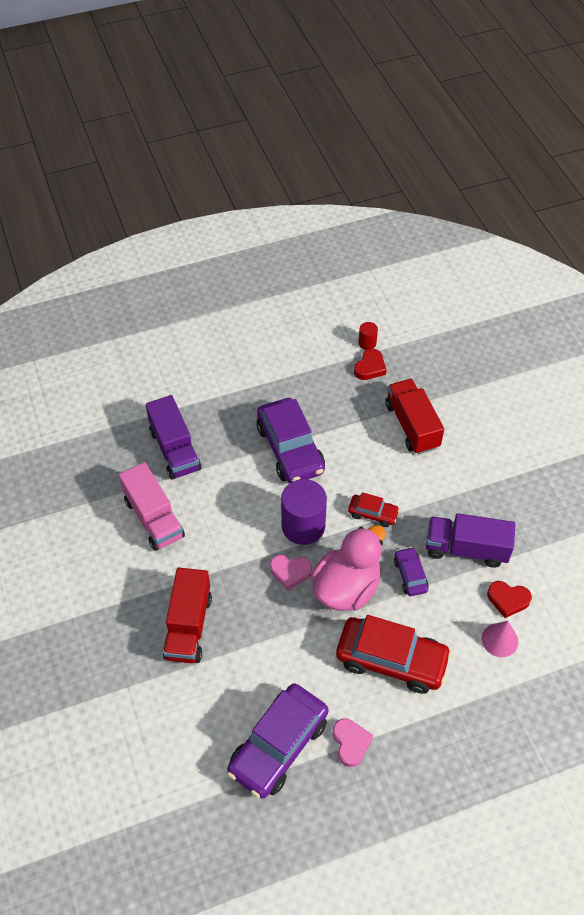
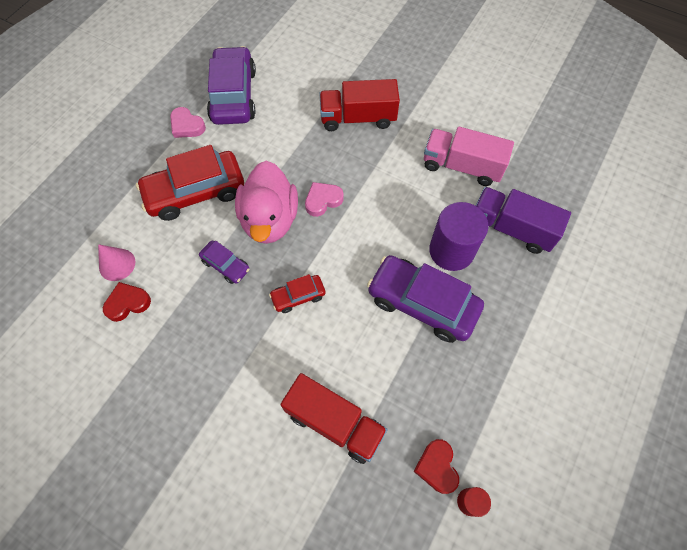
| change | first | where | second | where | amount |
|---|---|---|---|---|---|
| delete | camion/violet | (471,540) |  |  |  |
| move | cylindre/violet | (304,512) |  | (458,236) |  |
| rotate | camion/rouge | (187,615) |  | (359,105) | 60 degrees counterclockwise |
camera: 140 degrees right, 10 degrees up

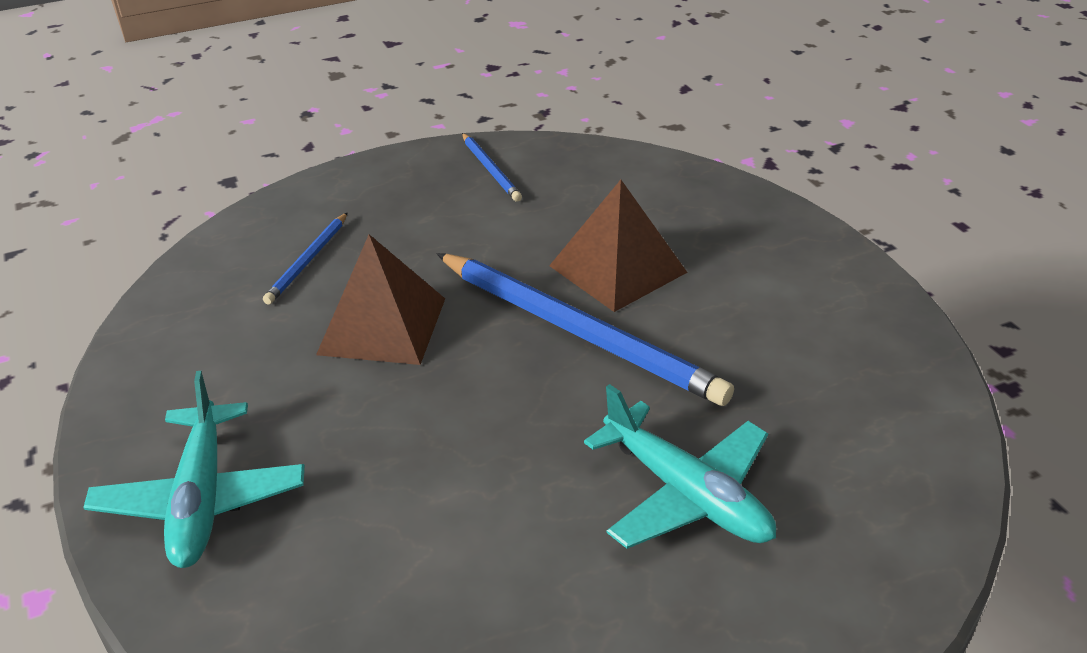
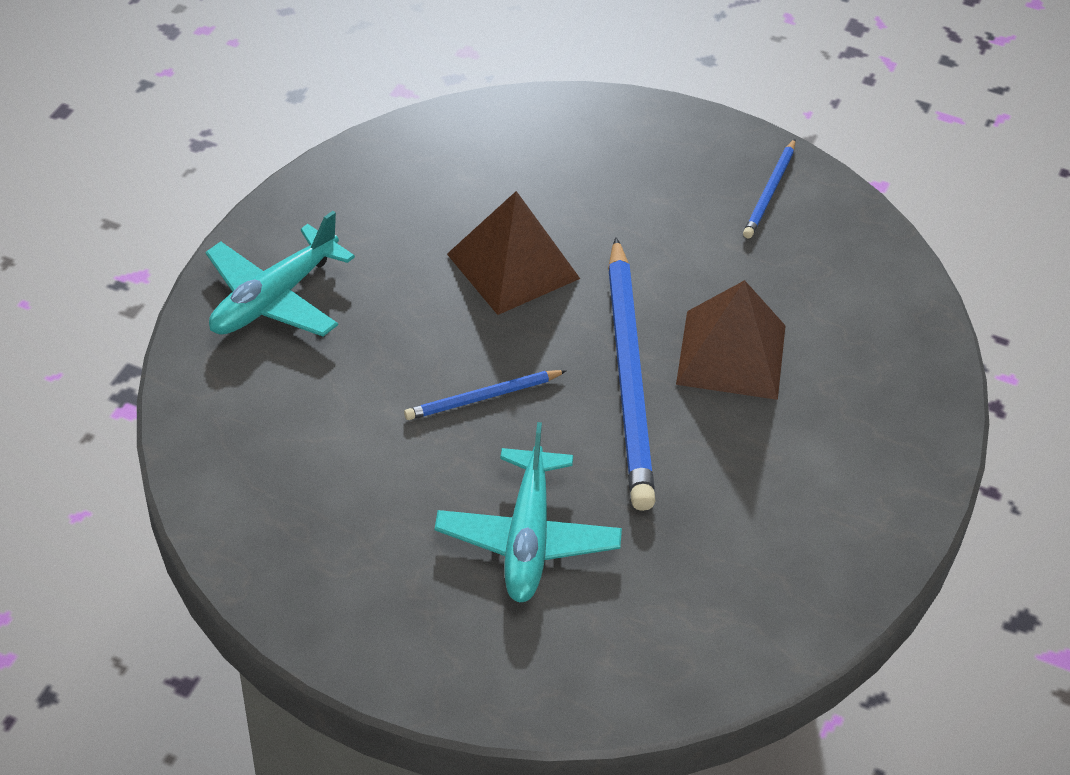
| change | first | where | second | where | amount |
|---|---|---|---|---|---|
| move | crayon/bleu | (305,258) |  | (485,395) |  |
camera: 45 degrees right, 10 degrees up

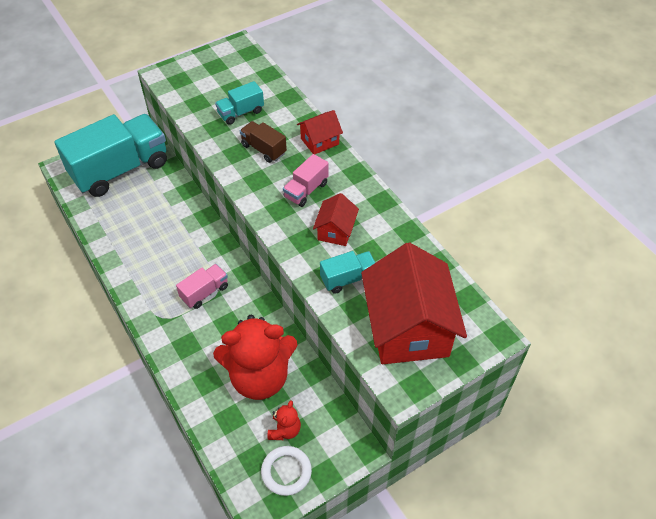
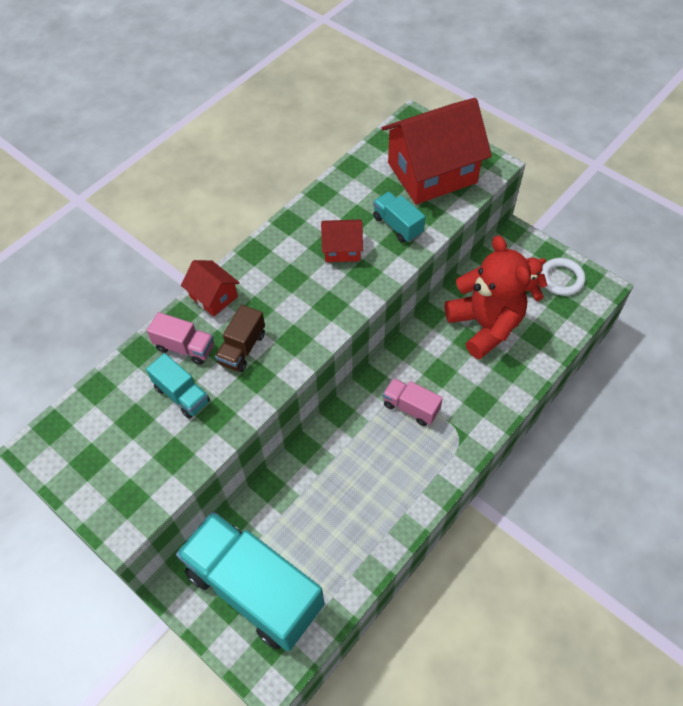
| change | first | where | second | where | amount |
|---|---|---|---|---|---|
| move | camion/rose | (306,180) |  | (180,338) |  |
camera: 105 degrees left, 5 degrees up

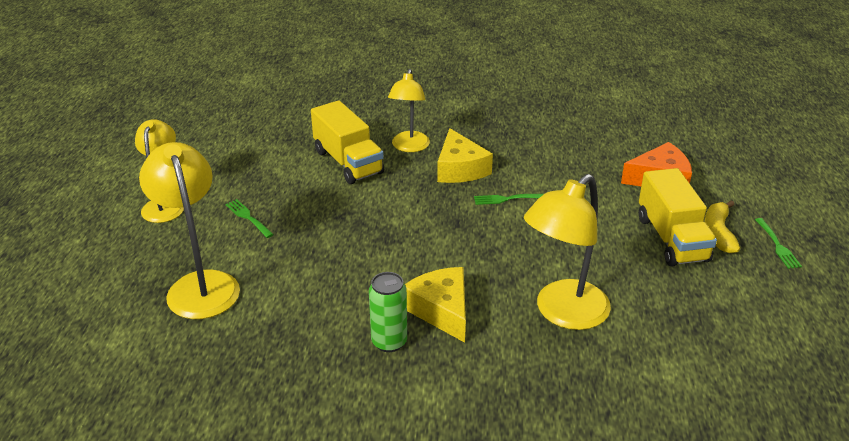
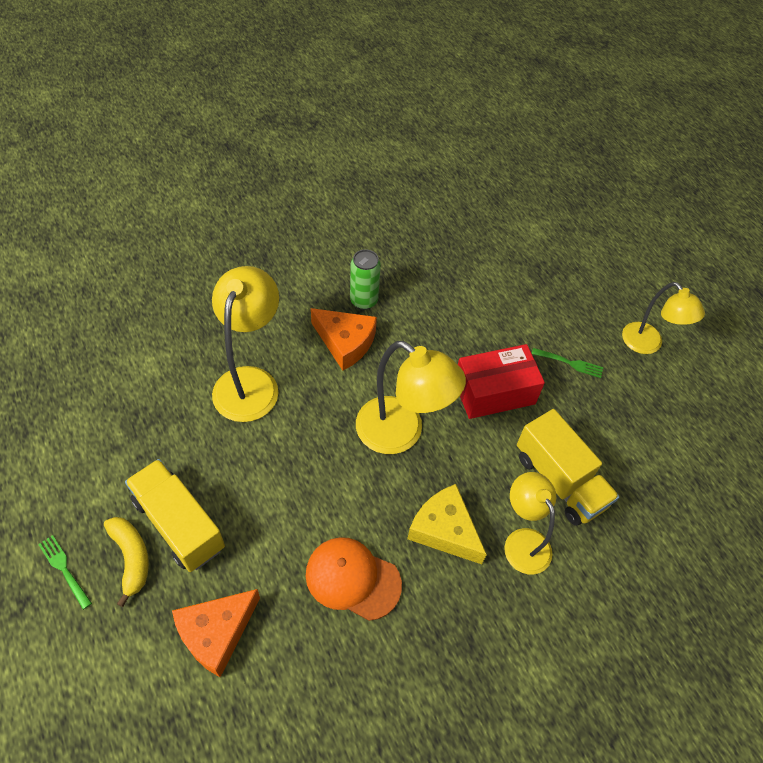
| change | first | where | second | where | amount |
|---|---|---|---|---|---|
| delete | fourchette/vert | (509,199) |  |  |  |
| insert |  |  | casquette/orange | (354,579) |  |
| insert |  |  | boîte/rouge | (501,381) |  |
| move | lampe/jaune | (189,230) |  | (411,397) |  |
| recolor | fromage/jaune | (435,305) | fromage/orange | (344,339) |  |
| rotate | camion/jaune | (347,142) |  | (568,467) | 150 degrees counterclockwise |
camera: 145 degrees right, 20 degrees up

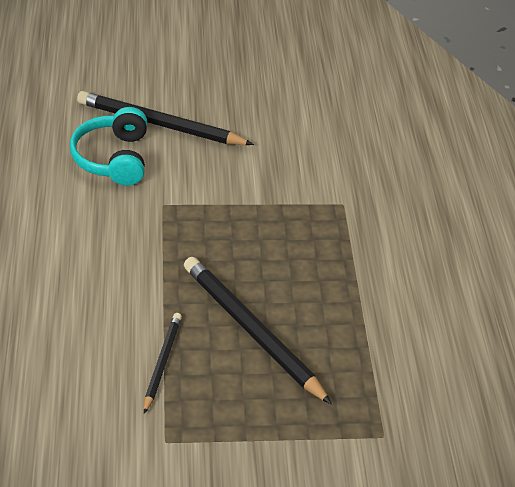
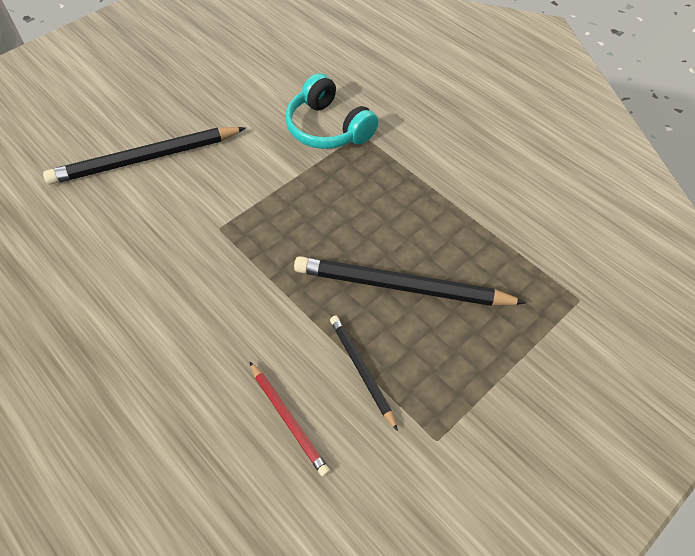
| change | first | where | second | where | amount |
|---|---|---|---|---|---|
| insert |  |  | crayon/rouge | (290,419) |  |
| move | casque audio/turquoise | (108,146) |  | (332,111) |  |
camera: 35 degrees left, 10 degrees up

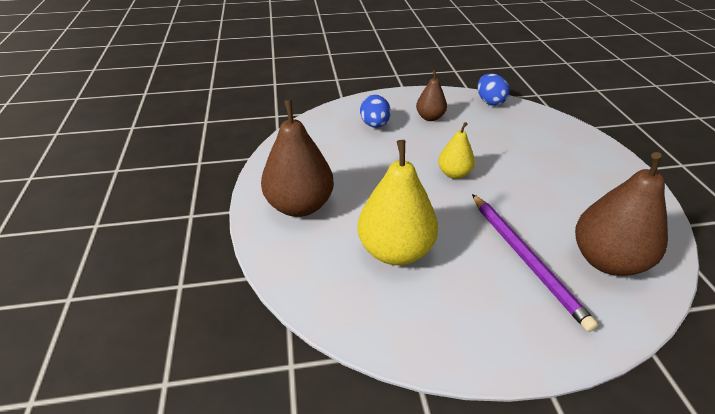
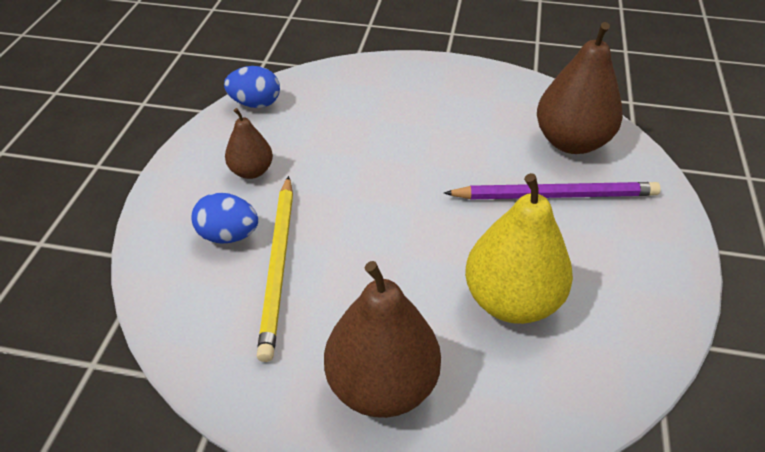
| change | first | where | second | where | amount |
|---|---|---|---|---|---|
| delete | poire/jaune | (456,150) |  |  |  |
| insert |  |  | crayon/jaune | (275,269) |  |
camera: 70 degrees left, 5 degrees up

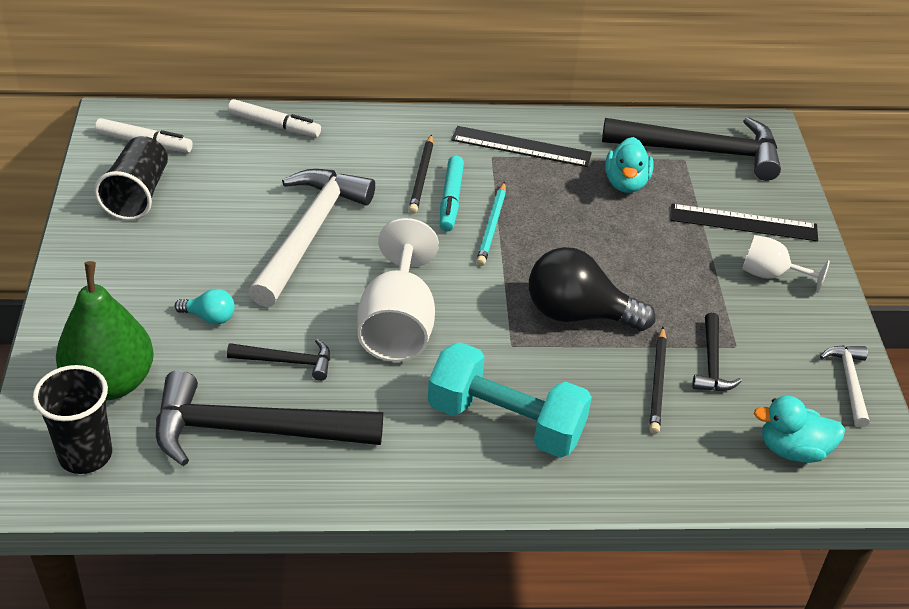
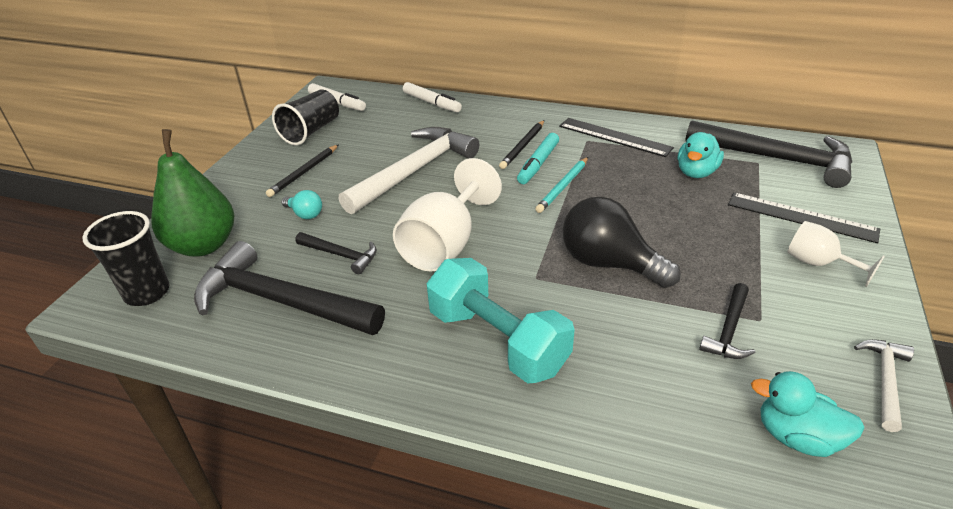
| change | first | where | second | where | amount |
|---|---|---|---|---|---|
| move | crayon/noir | (658,380) |  | (302,170) |  |
camera: 25 degrees right, 5 degrees down

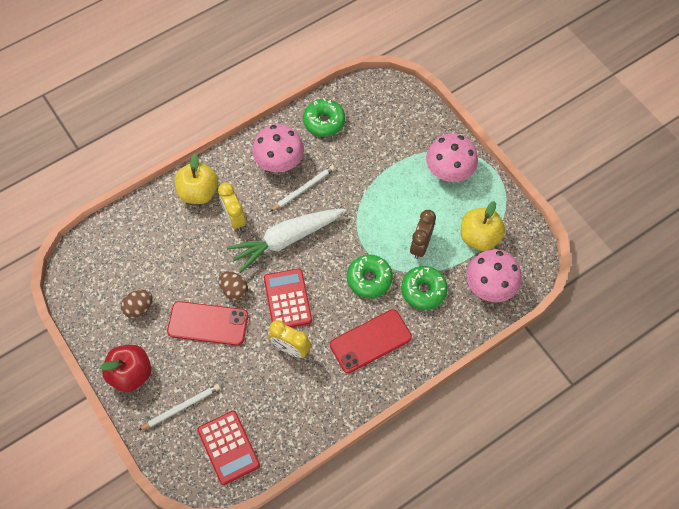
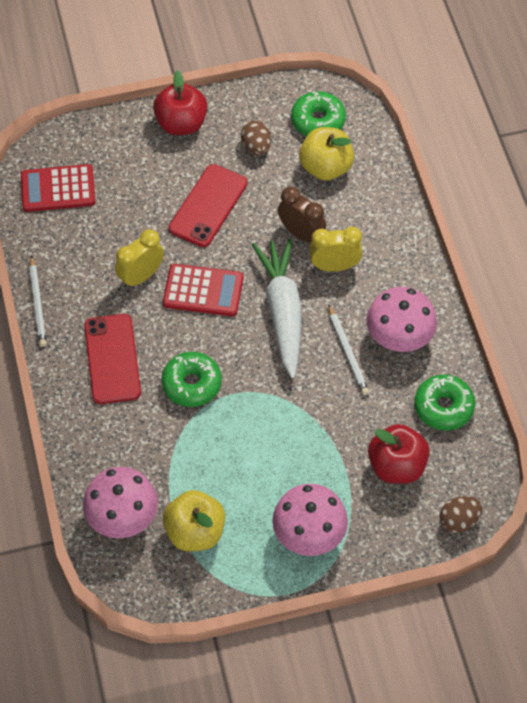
| change | first | where | second | where | amount |
|---|---|---|---|---|---|
| insert |  |  | pomme/rouge | (399,454) |  |
| move | crayon/blanc | (179,407) |  | (38,301) |  |
| move | pomme/jaune | (196,179) |  | (326,154) |  |
| move | œuf/marron | (233,285) |  | (460,514) |  |
| move | beignet/vert | (424,288) |  | (318,113) |  |
| move | réveil/marron | (423,234) |  | (302,214) |  |
camera: 110 degrees right, 5 degrees down

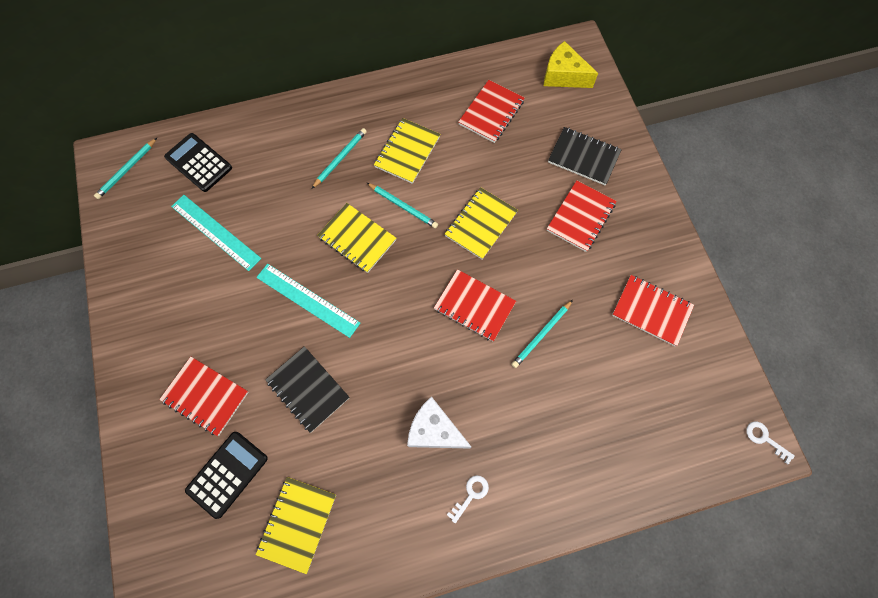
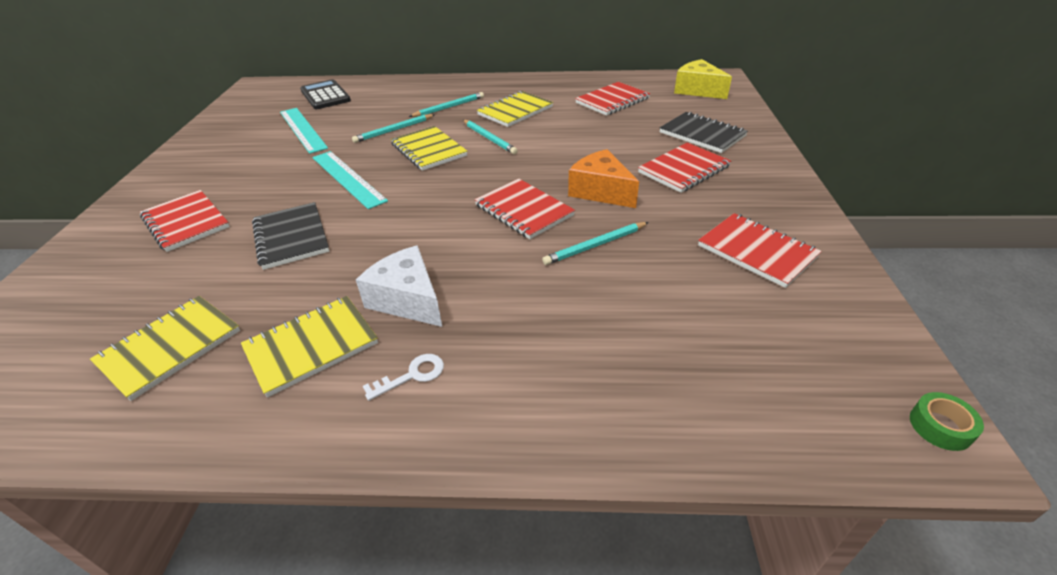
| change | first | where | second | where | amount |
|---|---|---|---|---|---|
| delete | calculatrice/noir | (226,475) |  |  |  |
| insert |  |  | fromage/orange | (603,178) |  |
| move | crayon/turquoise | (125,168) |  | (393,128) |  |
| move | carnet/jaune | (481,223) |  | (309,347) |  |
| replace | clé/blanc | (770,442) | ruban adhésif/vert | (947,421) |  |
camera: 20 degrees right, 30 degrees down

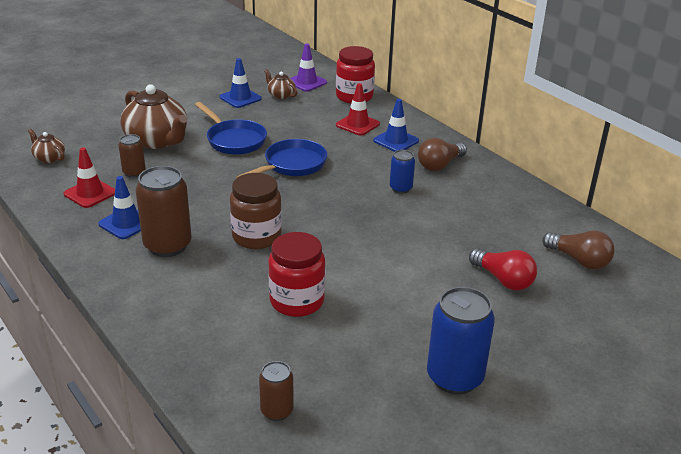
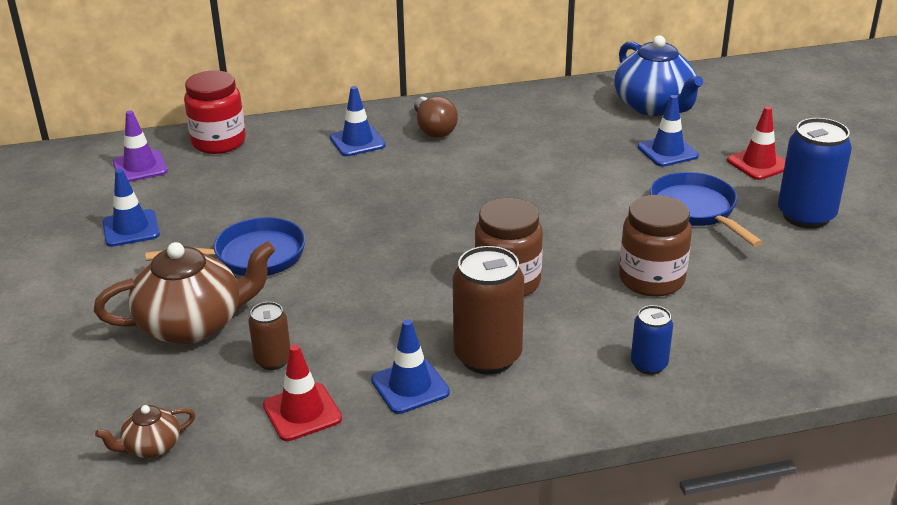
| change | first | where | second | where | amount |
|---|---|---|---|---|---|
| delete | canette/marron | (276,391) |  |  |  |
| delete | théière/marron | (281,84) |  |  |  |
| move | poêle/bleu | (281,158) |  | (706,209) |  |
| move | cône de chantier/rouge | (358,109) |  | (756,143) |  |
| move | canette/bleu | (402,172) |  | (652,340) |  |
| replace | ampoule/rouge | (503,269) | cône de chantier/bleu | (668,131) |  |
| replace | ampoule/marron | (578,250) | théière/bleu | (658,75) |  |
| recolor | bocal/rouge | (296,274) | bocal/marron | (655,246) |  |
camera: 65 degrees left, 0 degrees up

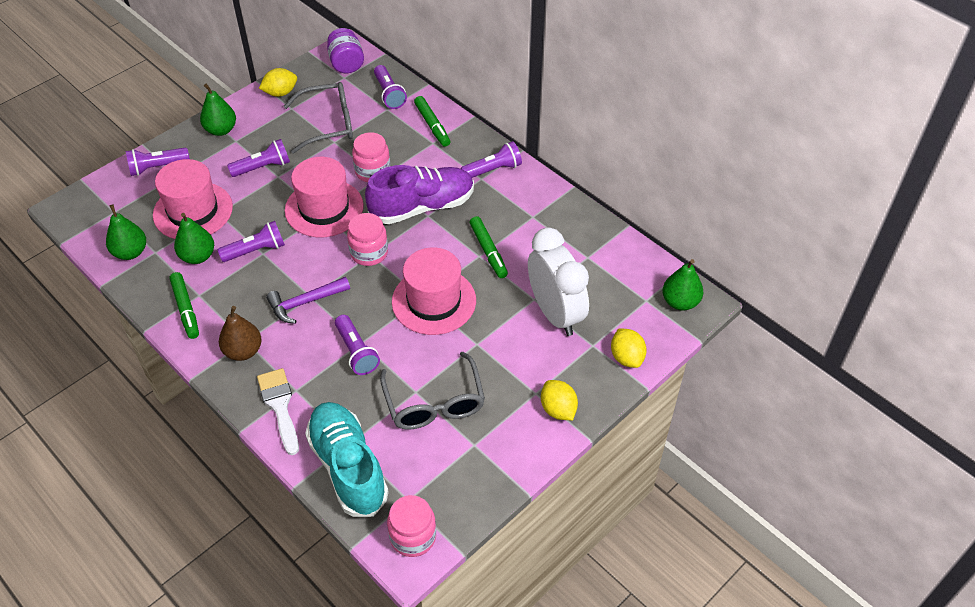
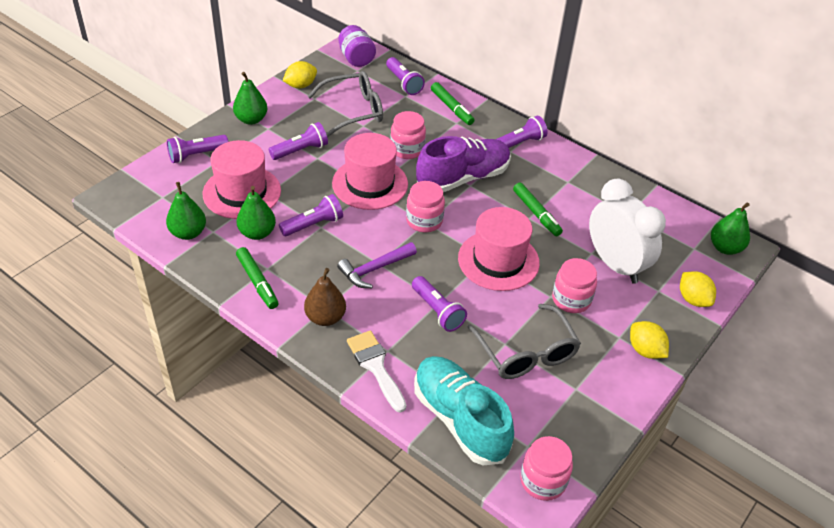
| change | first | where | second | where | amount |
|---|---|---|---|---|---|
| insert |  |  | bocal/rose | (574,285) |  |
camera: 10 degrees left, 5 degrees down

